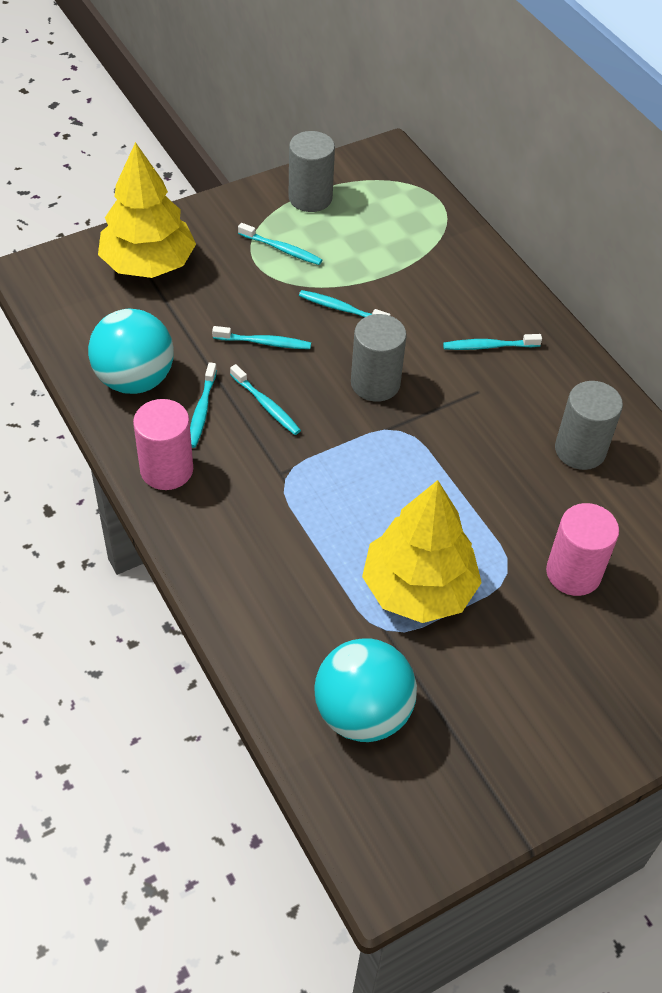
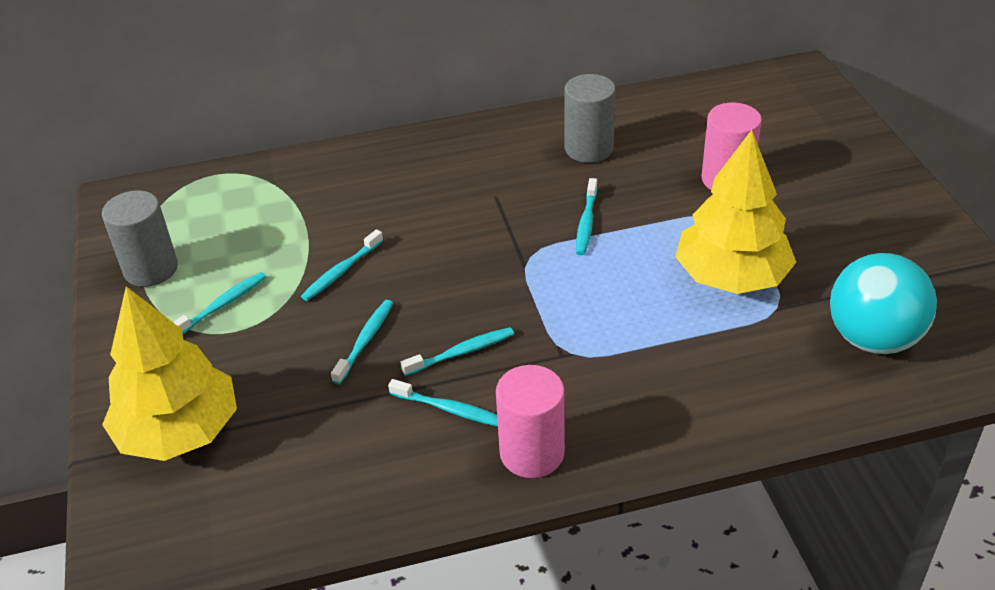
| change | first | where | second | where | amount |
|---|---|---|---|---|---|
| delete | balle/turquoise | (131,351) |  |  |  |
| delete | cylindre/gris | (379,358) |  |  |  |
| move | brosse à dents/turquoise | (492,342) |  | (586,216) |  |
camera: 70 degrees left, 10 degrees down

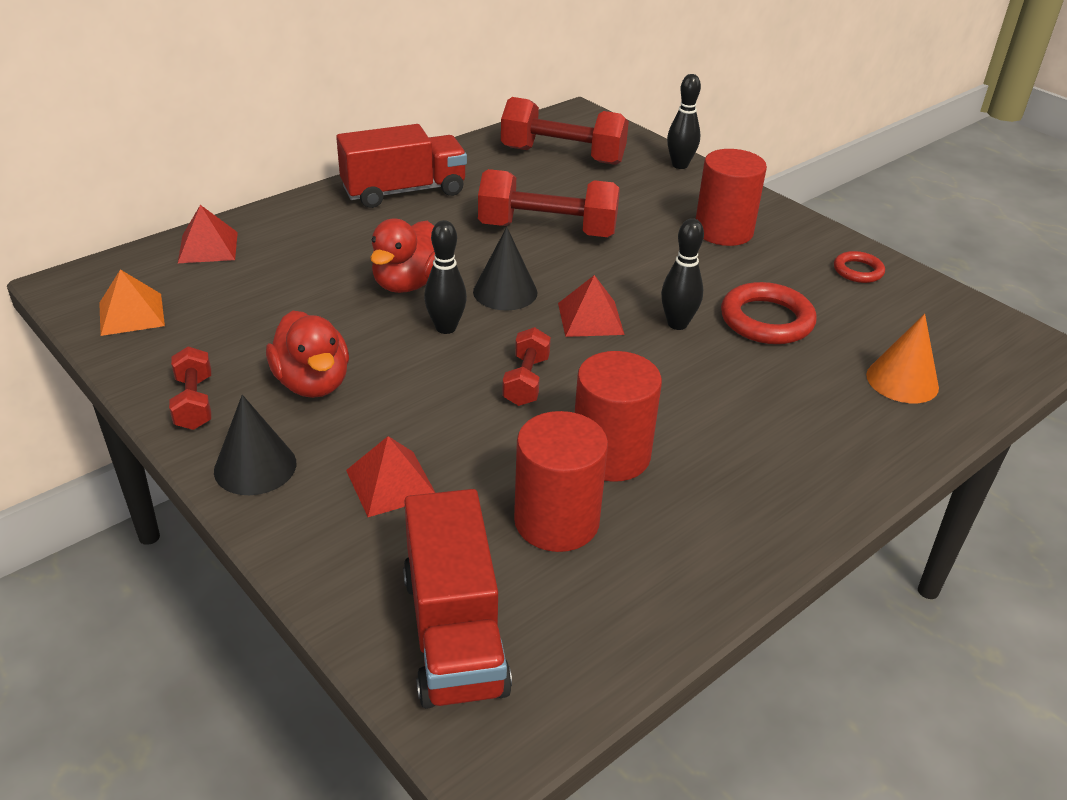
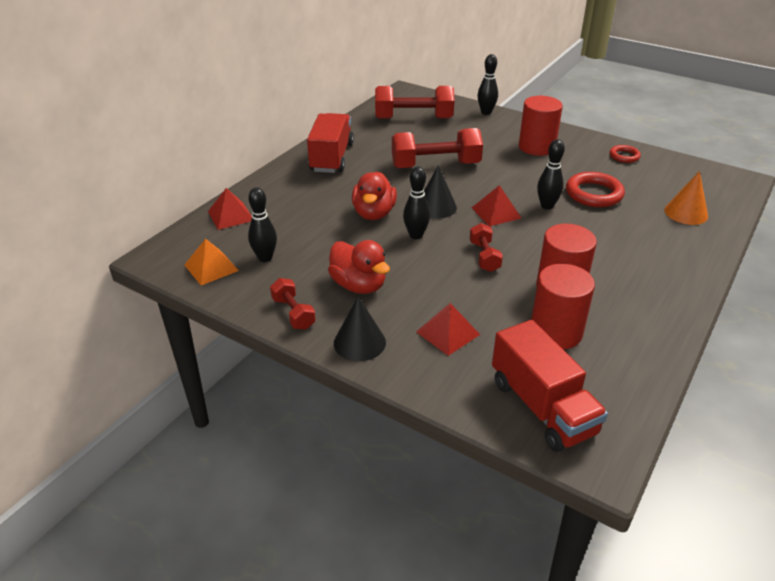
| change | first | where | second | where | amount |
|---|---|---|---|---|---|
| insert |  |  | quille/noir | (262,224) |  |
| rotate | camion/rouge | (401,166) |  | (330,143) | 45 degrees counterclockwise |
camera: 15 degrees left, 0 degrees up

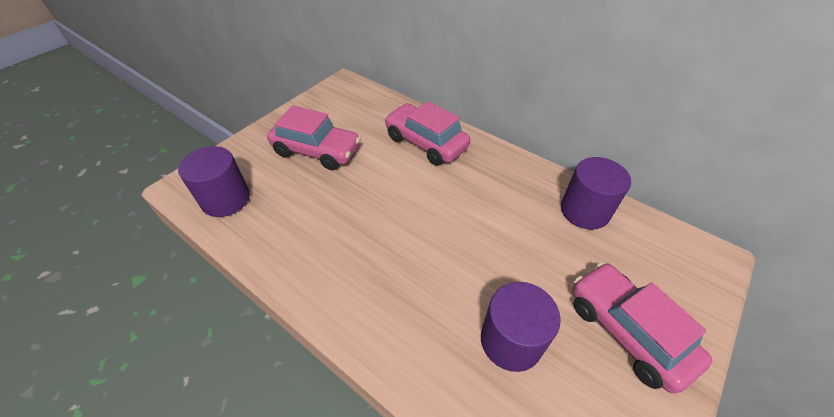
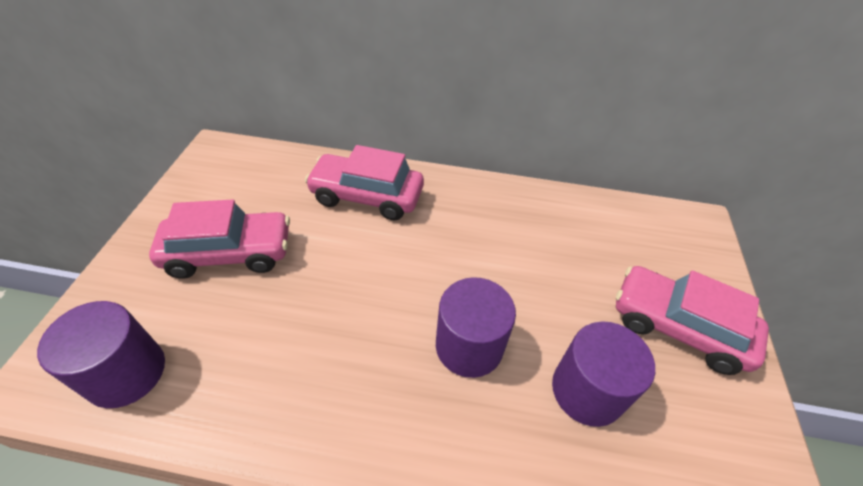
| change | first | where | second | where | amount |
|---|---|---|---|---|---|
| move | cylindre/violet | (596,193) |  | (476,327) |  |
camera: 30 degrees left, 0 degrees up

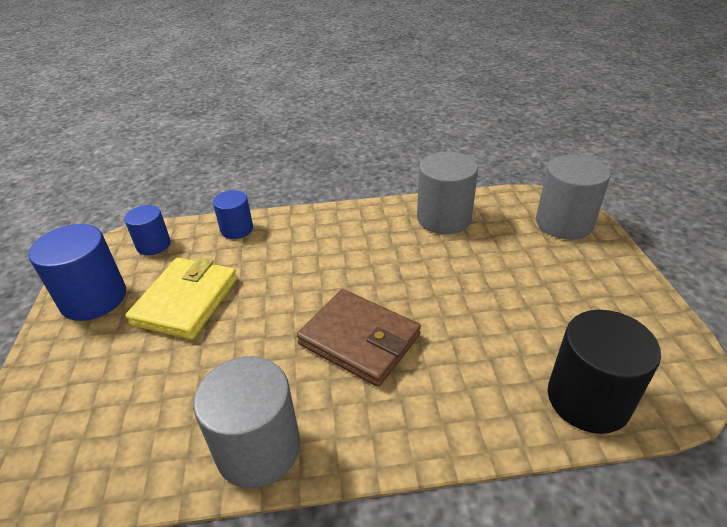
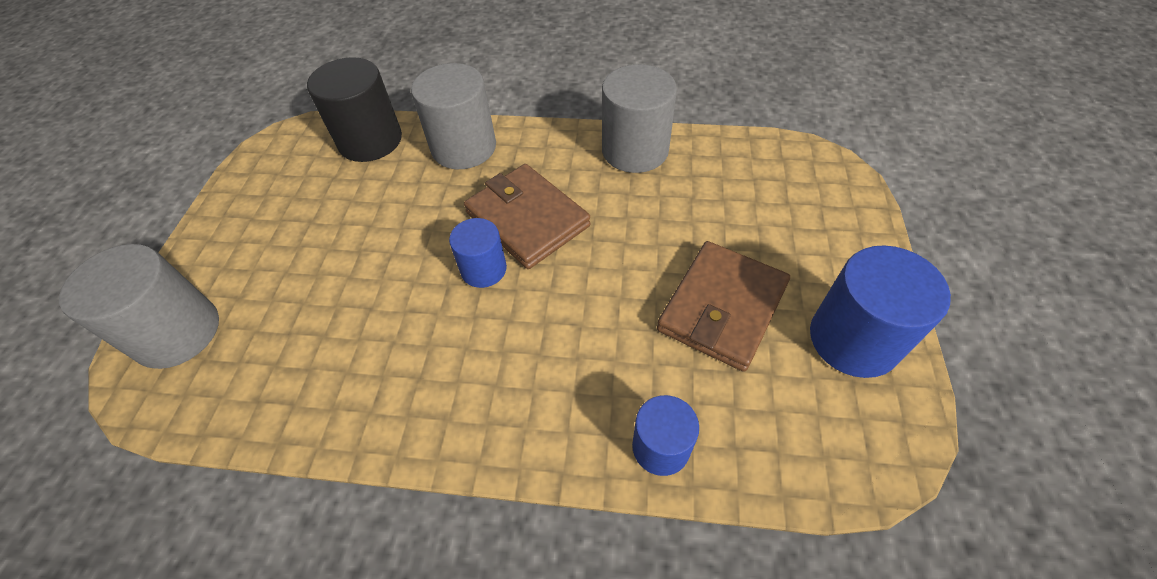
| change | first | where | second | where | amount |
|---|---|---|---|---|---|
| move | cylindre/bleu | (147,230) |  | (478,253) |  |
| move | cylindre/gris | (447,193) |  | (453,116) |  |
| recolor | portefeuille/jaune | (181,299) | portefeuille/marron | (723,306) |  |
camera: 165 degrees left, 15 degrees up

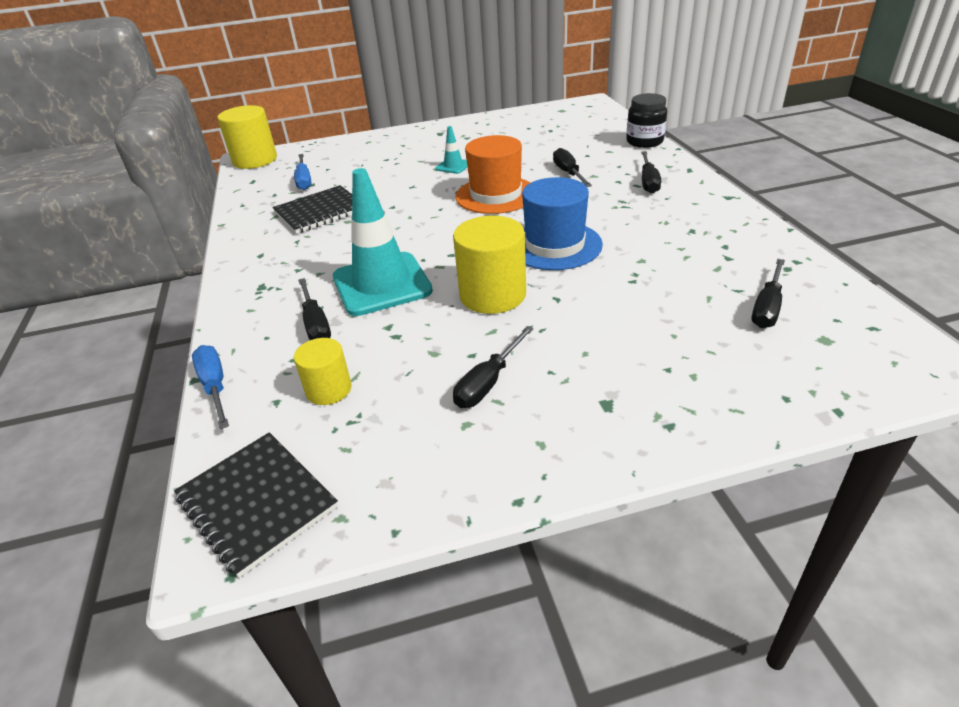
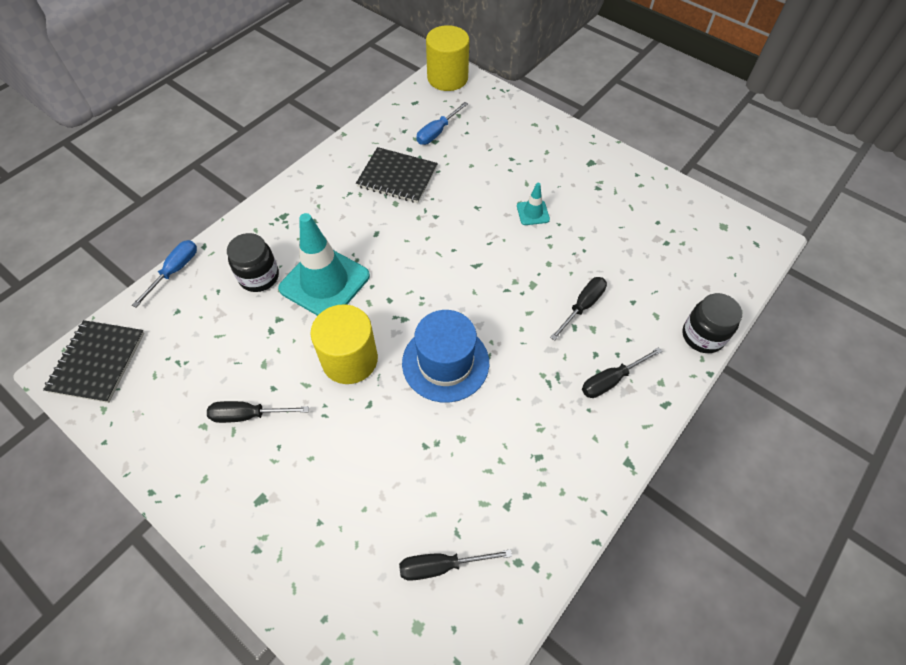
| change | first | where | second | where | amount |
|---|---|---|---|---|---|
| delete | cylindre/jaune | (323,371) |  |  |  |
| delete | chapeau/orange | (492,174) |  |  |  |
| replace | tournevis/noir | (314,309) | bocal/noir | (253,262) |  |
camera: 50 degrees right, 20 degrees up

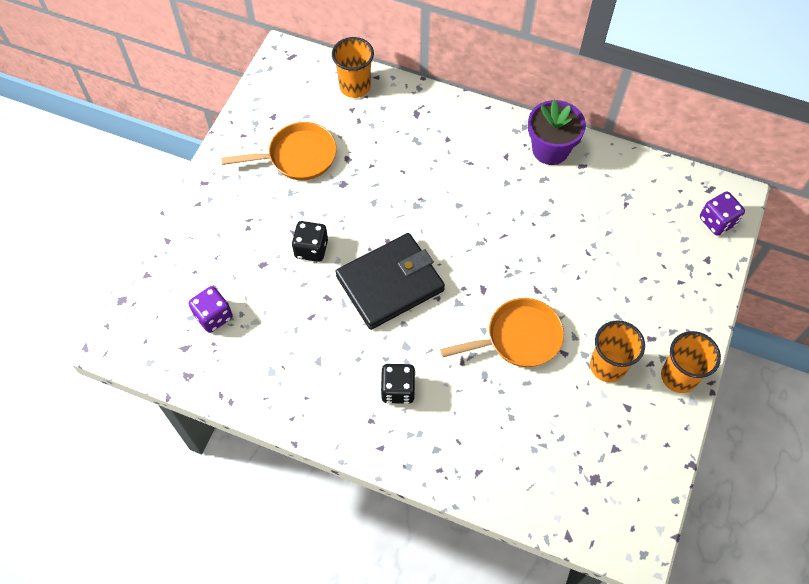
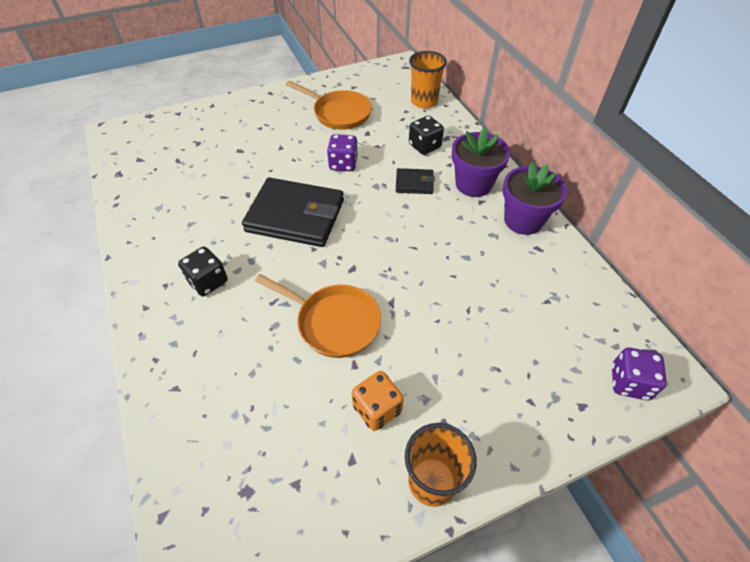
| change | first | where | second | where | amount |
|---|---|---|---|---|---|
| insert |  |  | portefeuille/noir | (415,181) |  |
| insert |  |  | pot de fleurs/violet | (481,162) |  |
| move | dé/violet | (211,309) |  | (342,152) |  |
| move | dé/noir | (310,241) |  | (426,135) |  |
| replace | gobelet/orange | (617,351) | dé/orange | (378,401) |  |
camera: 45 degrees right, 10 degrees down

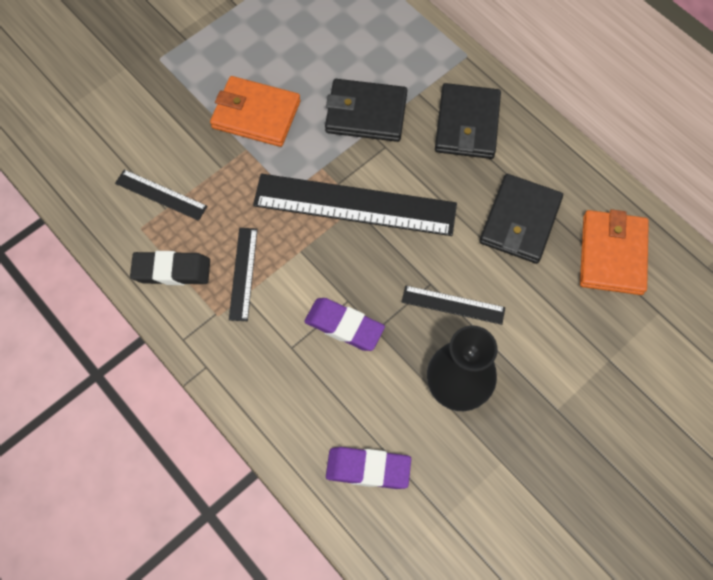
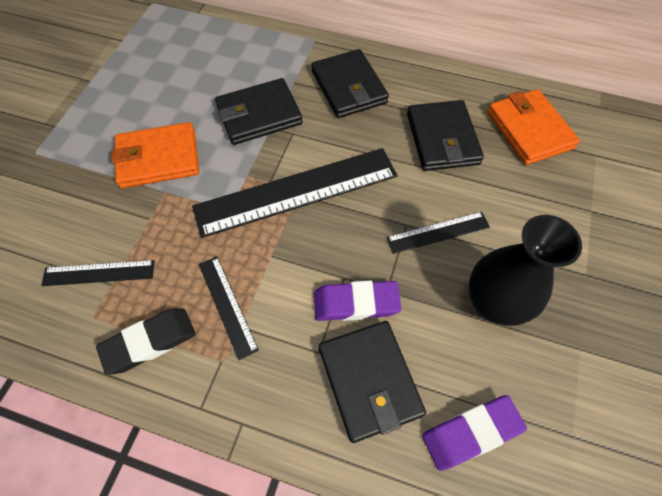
| change | first | where | second | where | amount |
|---|---|---|---|---|---|
| insert |  |  | portefeuille/noir | (372,382) |  |
camera: 30 degrees left, 5 degrees down

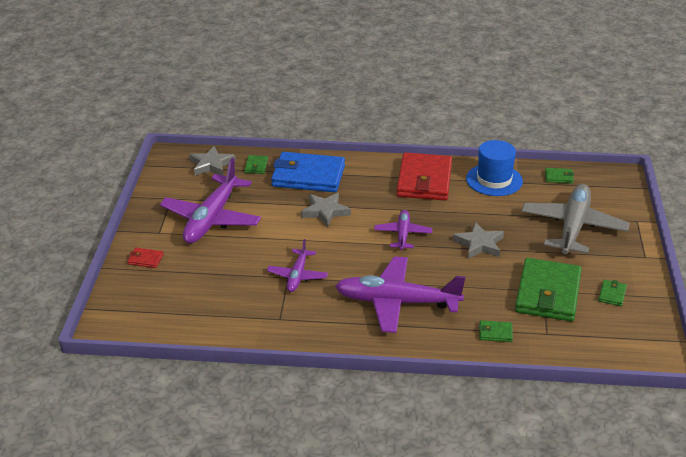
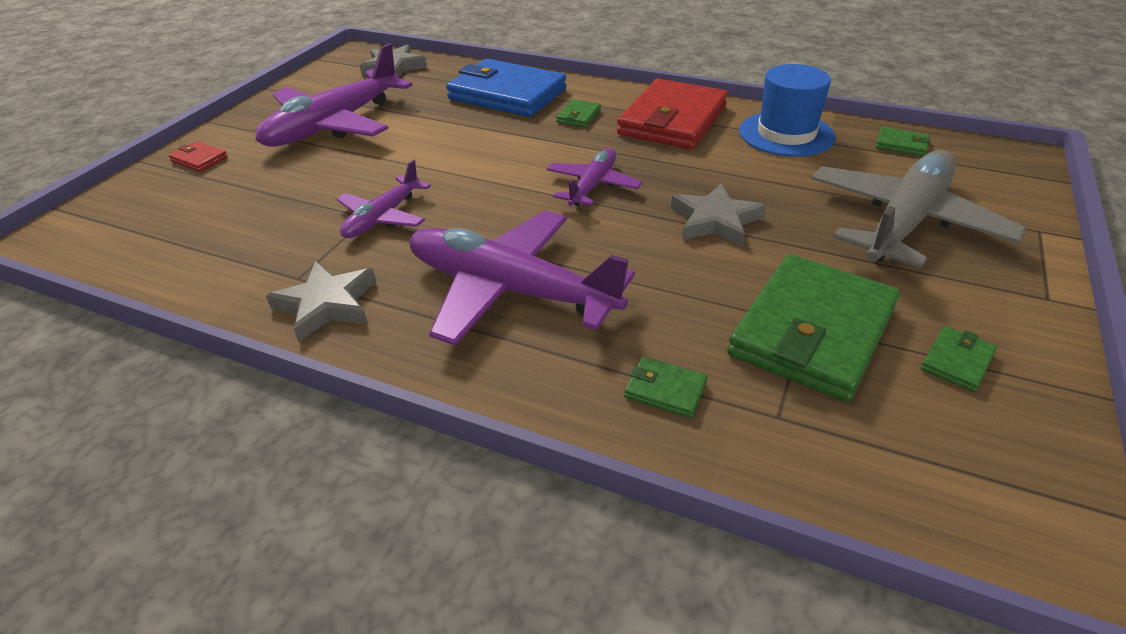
| change | first | where | second | where | amount |
|---|---|---|---|---|---|
| move | portefeuille/vert | (256,164) |  | (578,113) |  |
| move | étoile/gris | (326,210) |  | (321,301) |  |
camera: 20 degrees right, 5 degrees up

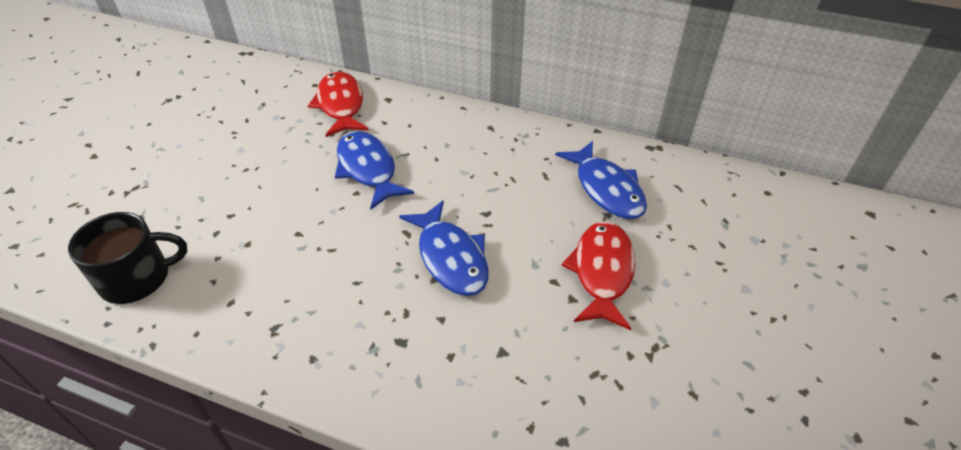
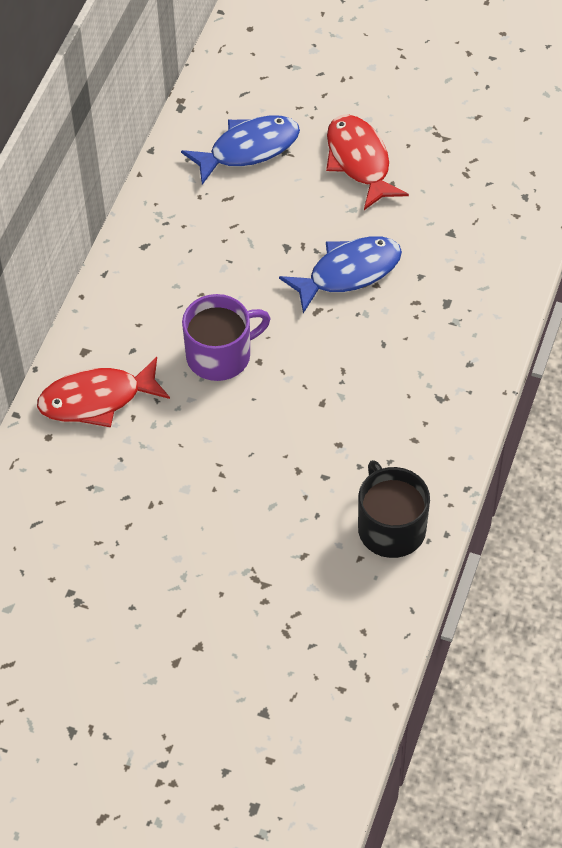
| change | first | where | second | where | amount |
|---|---|---|---|---|---|
| replace | poisson/bleu | (374,170) | tasse/violet | (226,337) |  |
| rotate | poisson/rouge | (598,275) |  | (367,162) | 60 degrees clockwise |
camera: 90 degrees left, 10 degrees up

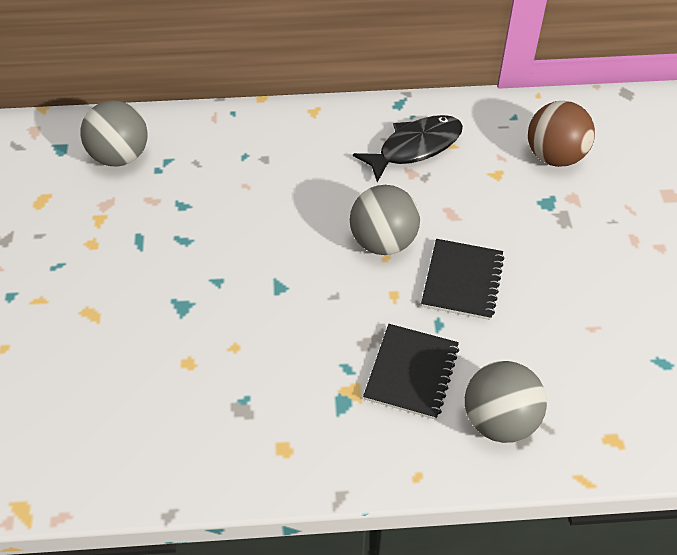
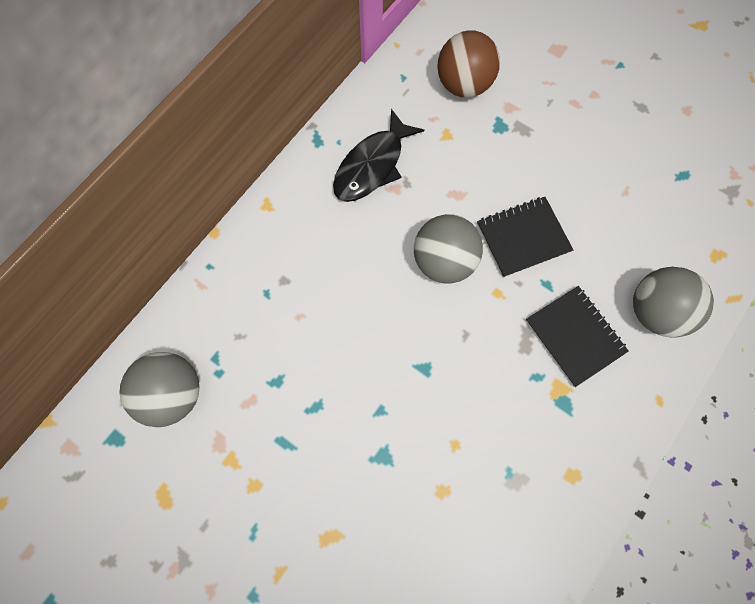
| change | first | where | second | where | amount |
|---|---|---|---|---|---|
| rotate | poisson/noir | (408,148) |  | (378,155) | 150 degrees counterclockwise |
| rotate | carnet/noir | (462,279) |  | (525,237) | 75 degrees counterclockwise |
camera: 50 degrees left, 20 degrees up

